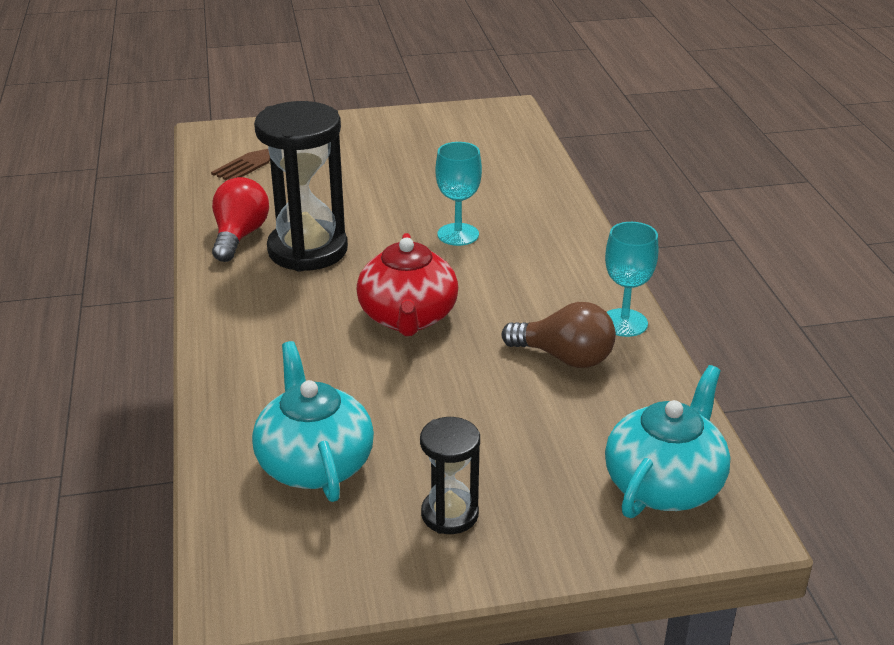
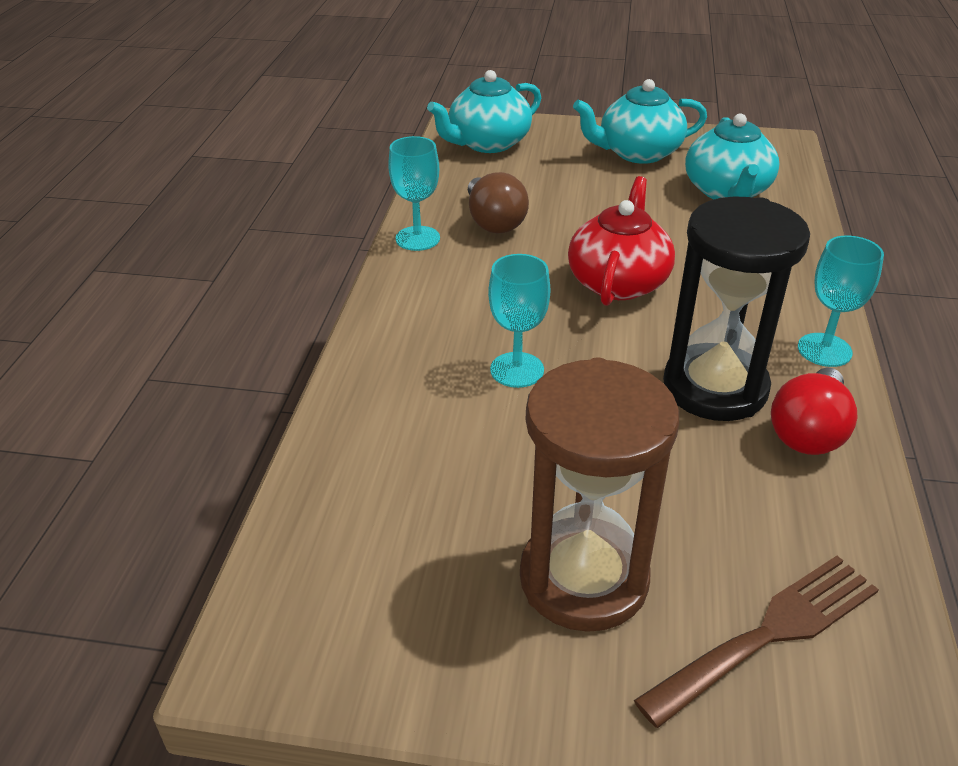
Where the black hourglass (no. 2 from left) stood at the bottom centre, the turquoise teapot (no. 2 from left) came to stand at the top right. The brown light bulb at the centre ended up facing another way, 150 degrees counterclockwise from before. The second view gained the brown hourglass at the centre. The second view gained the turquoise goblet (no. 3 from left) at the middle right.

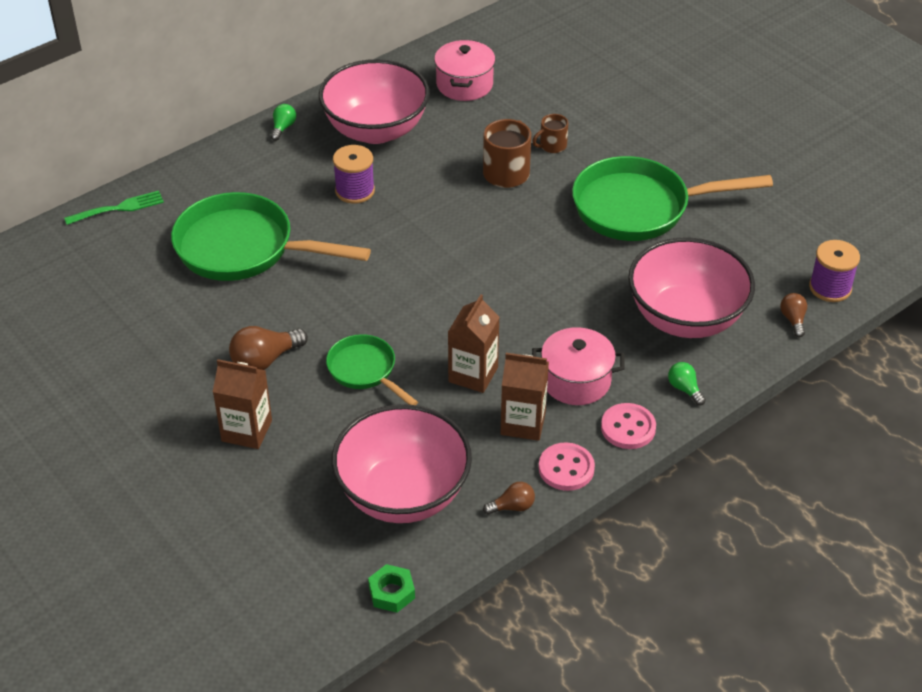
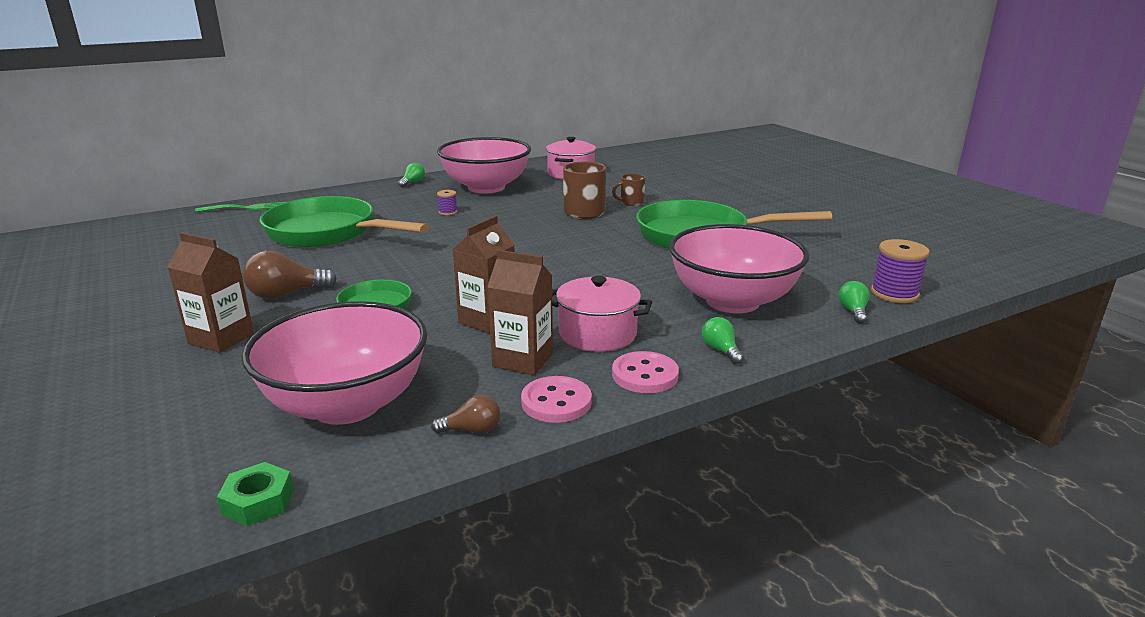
The size of the purple spool (no. 1 from left) at the top centre changed by a factor of 0.54. What was the brown light bulb (no. 3 from left) at the middle right turned into the green light bulb (no. 3 from left) at the middle right.

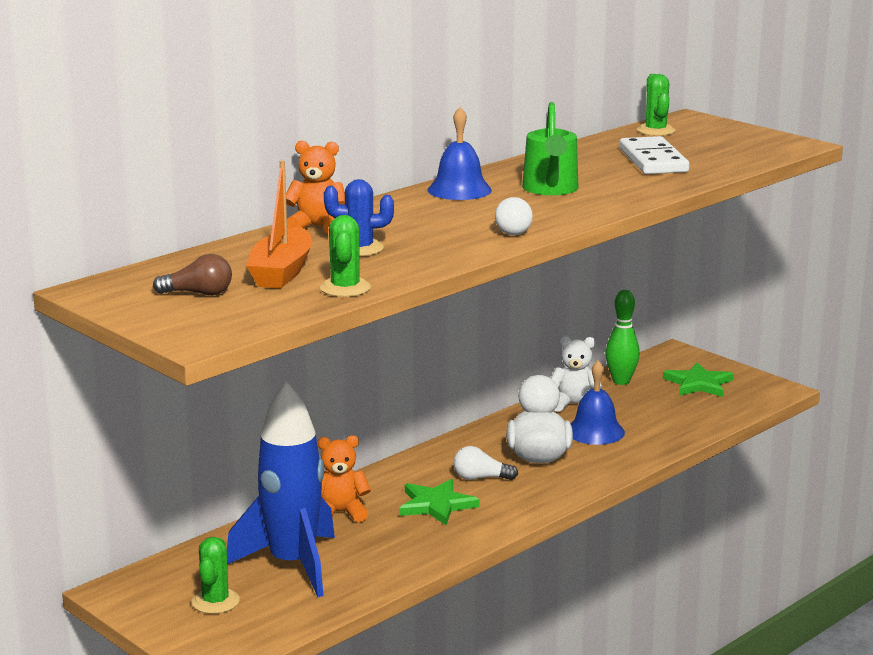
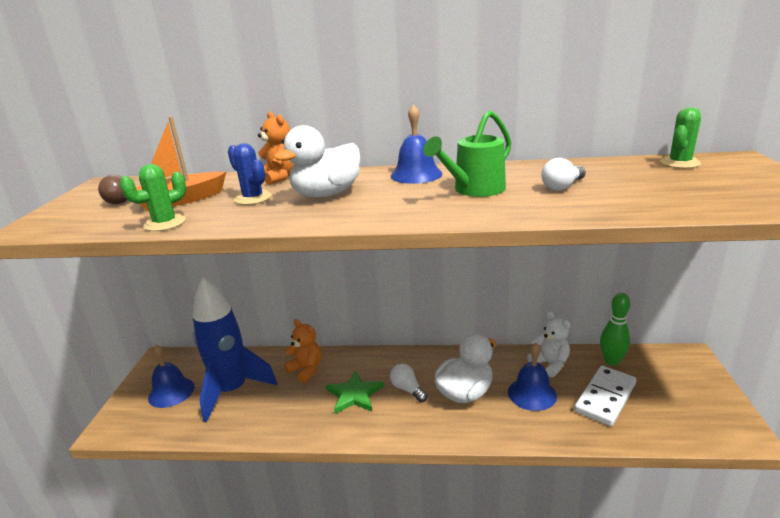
Where the green cactus (no. 1 from left) stood at the bottom left, the blue bell (no. 1 from left) came to stand at the bottom left. The white light bulb (no. 2 from left) ended up elsewhere, having gone from the top centre to the middle right. The white domino ended up elsewhere, having gone from the top right to the bottom right. The second view lost the green star (no. 2 from left) at the middle right. The second view gained the white duck (no. 1 from left) at the top centre.

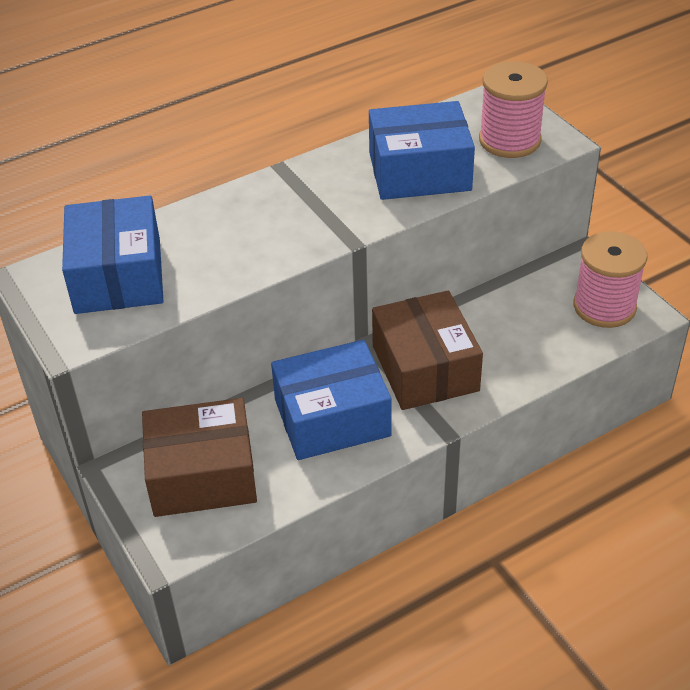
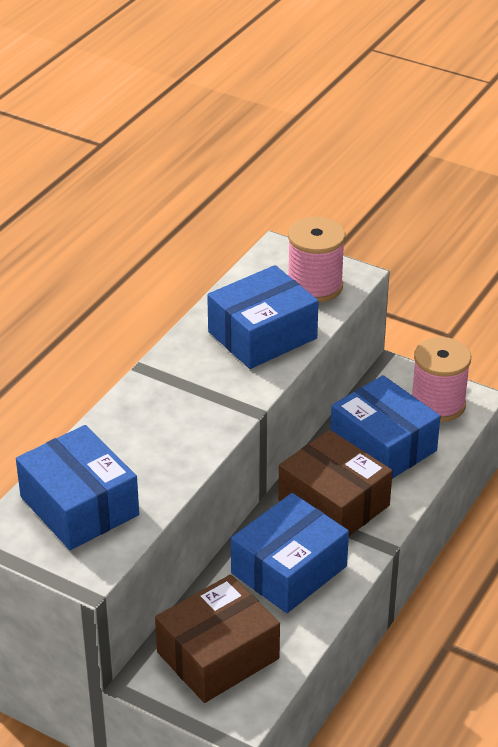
The second view gained the blue box (no. 4 from left) at the middle right.

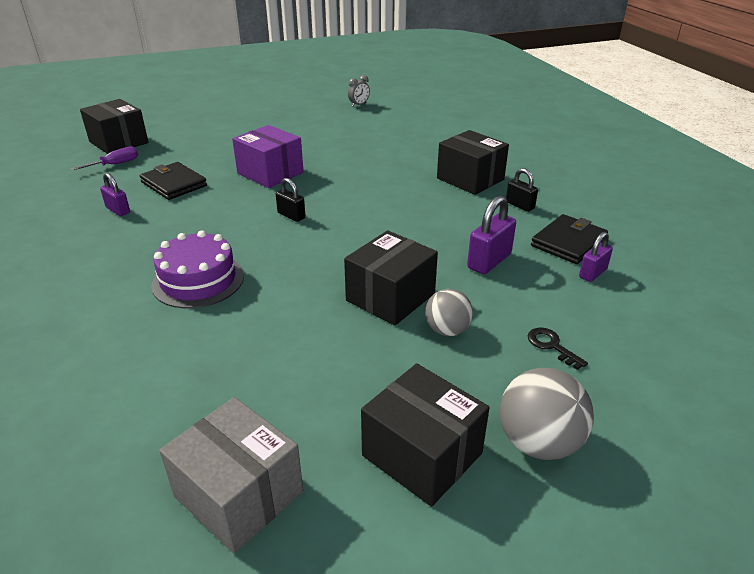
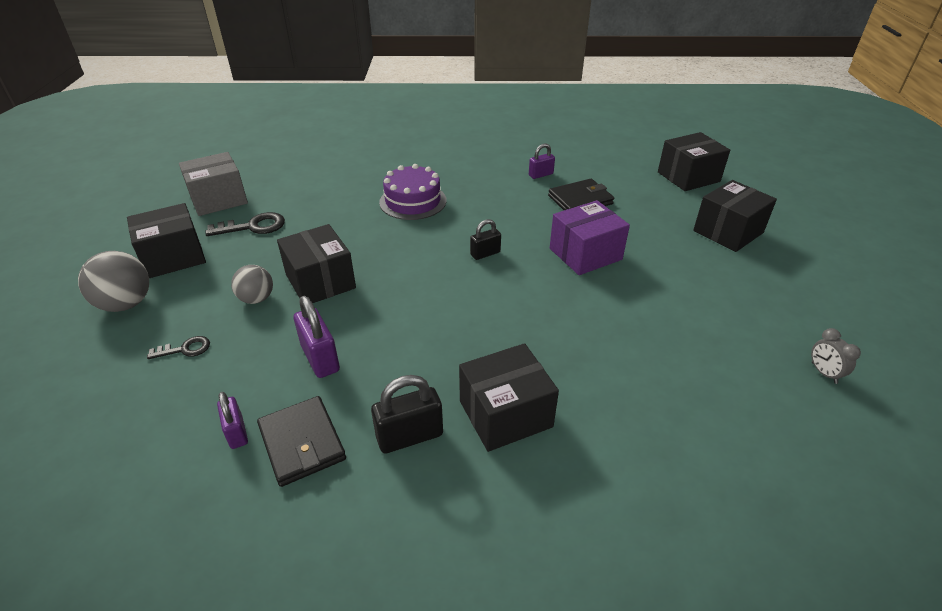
The second view lost the purple screwdriver at the top left. The size of the black padlock (no. 2 from left in the first image) at the top right changed by a factor of 1.57. The second view gained the black key (no. 2 from left) at the middle left. The second view gained the black box (no. 5 from left) at the middle right.

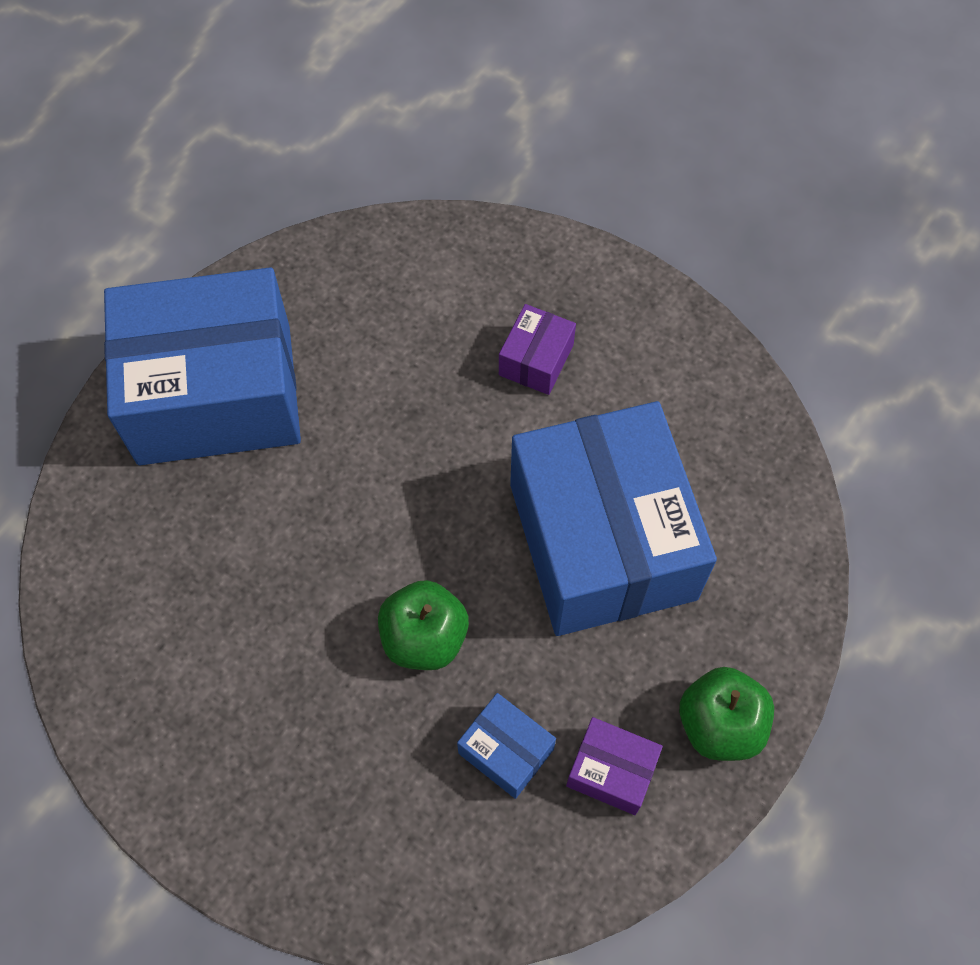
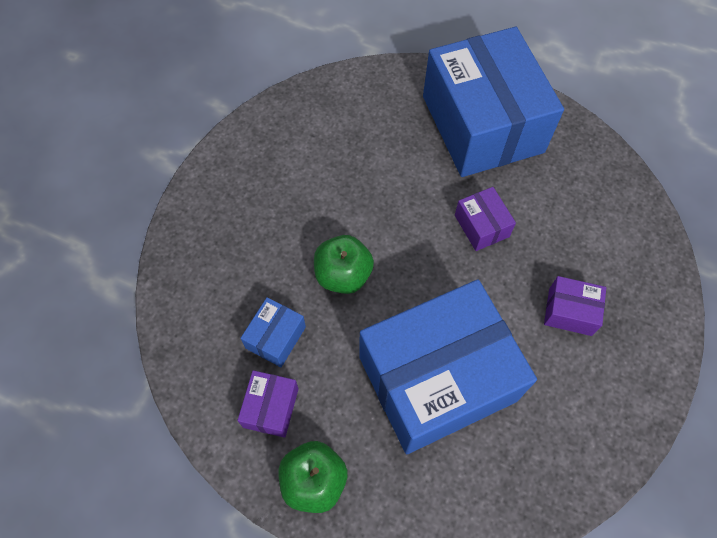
The second view gained the purple box (no. 2 from left) at the middle right.

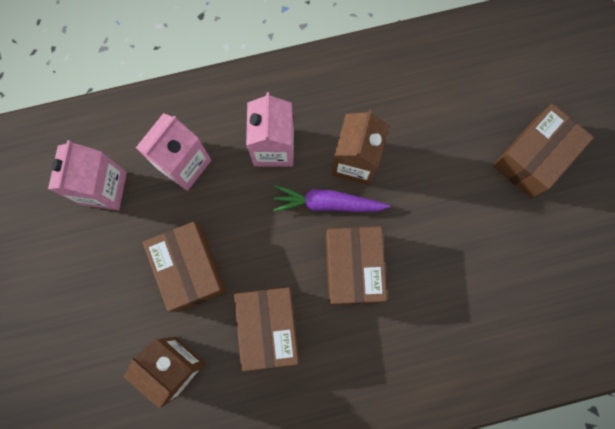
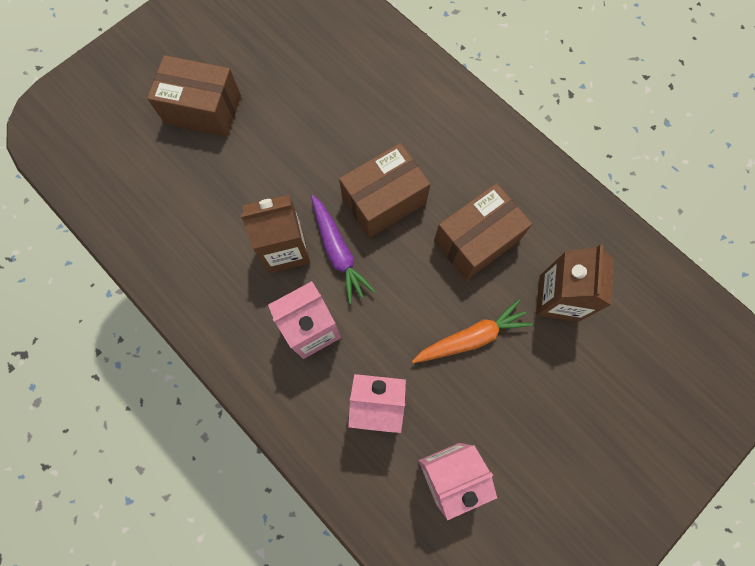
Where the brown box (no. 1 from left) stood at the middle left, the orange carrot came to stand at the centre.

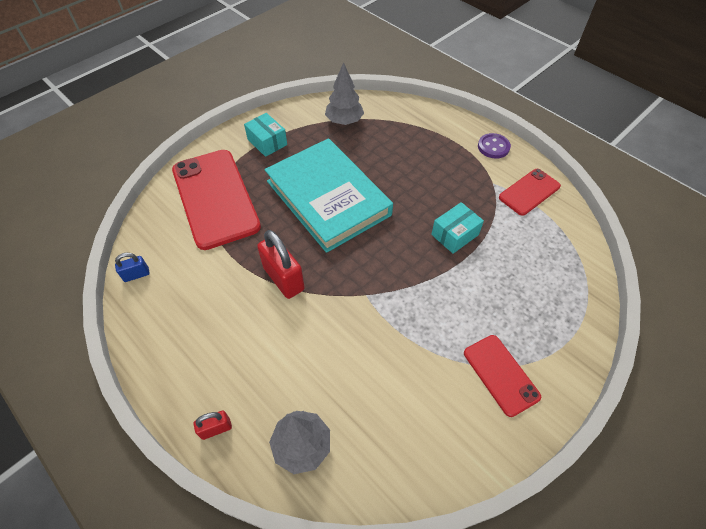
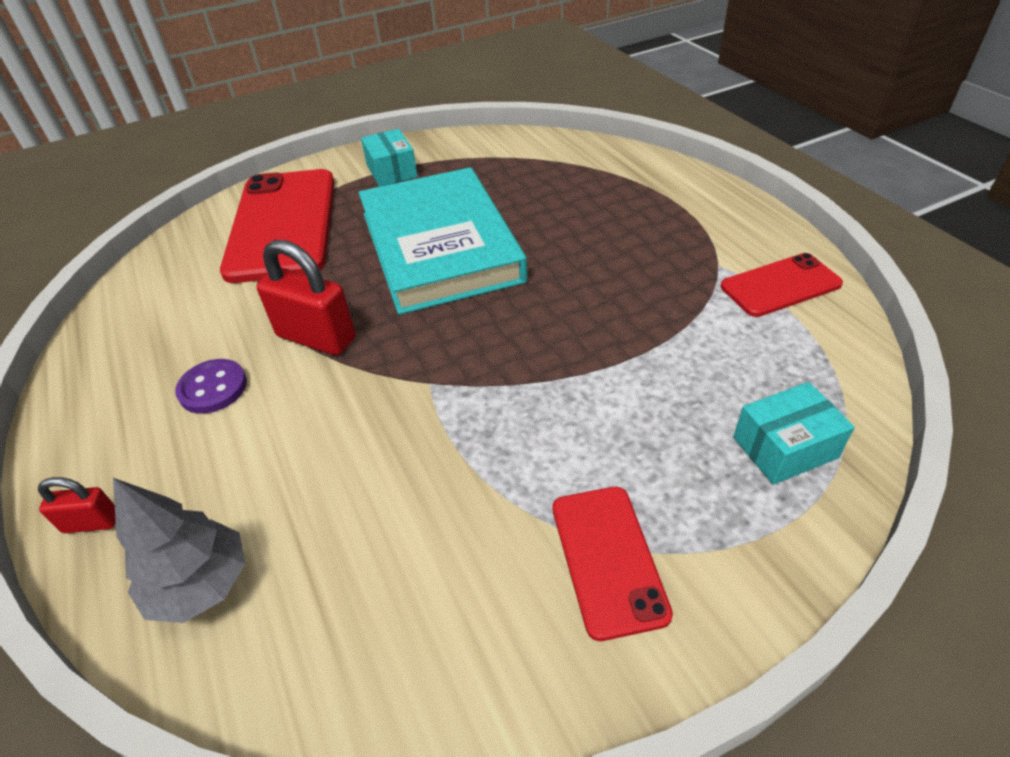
The second view lost the blue padlock at the middle left. The red padlock (no. 2 from left) at the centre ended up facing another way, 45 degrees counterclockwise from before. The second view lost the grey tree (no. 2 from left) at the top centre. The turquoise box (no. 2 from left) ended up elsewhere, having gone from the centre to the middle right. The purple button ended up elsewhere, having gone from the top right to the middle left.

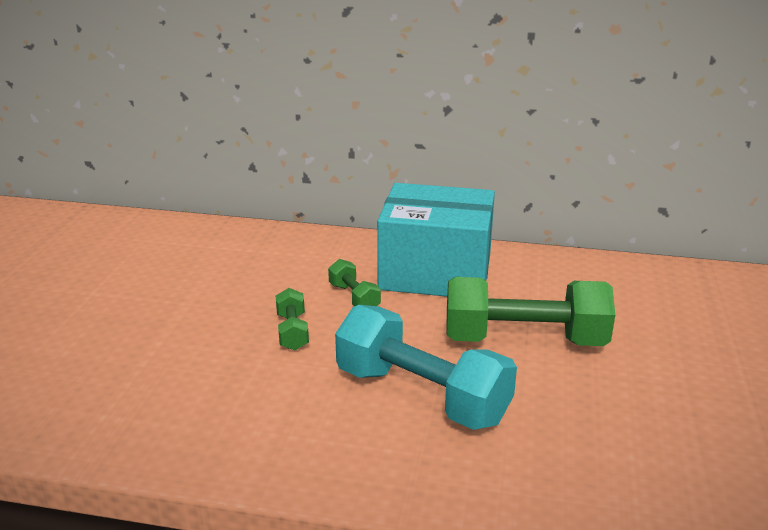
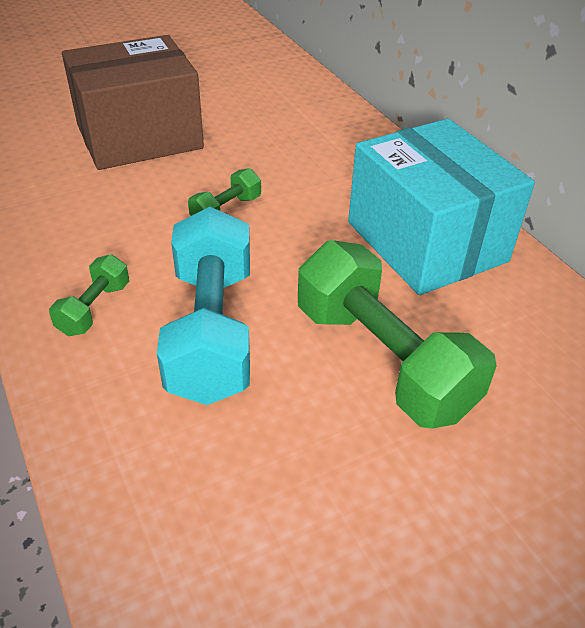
The green dumbbell (no. 2 from left in the first image) ended up elsewhere, having gone from the centre to the middle left. The second view gained the brown box at the top left.

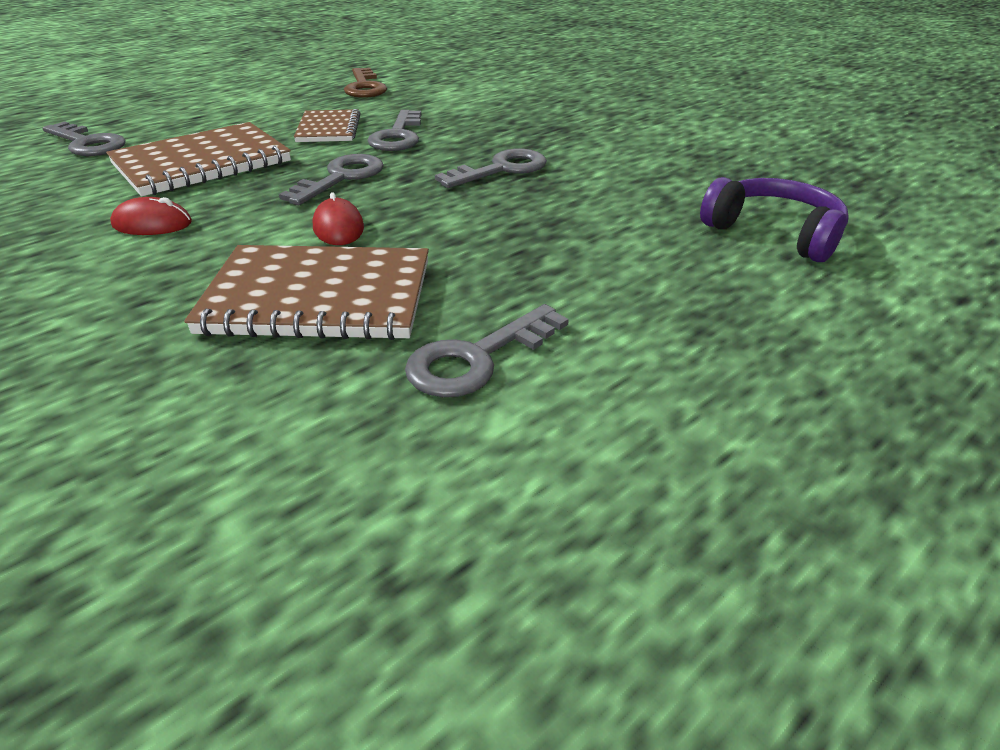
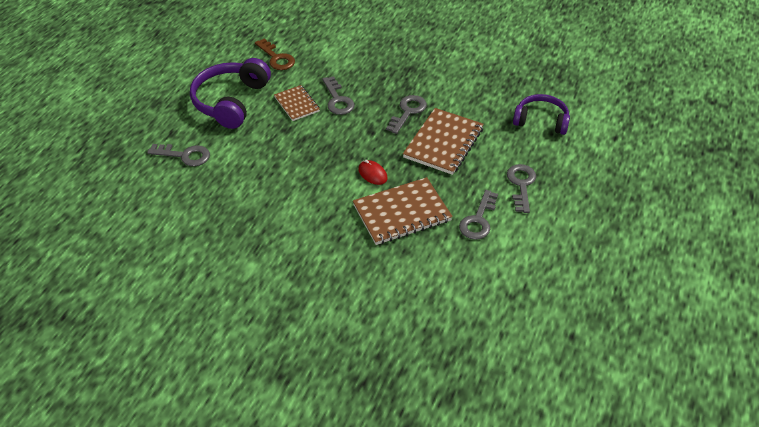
The brown notebook (no. 1 from left in the first image) ended up elsewhere, having gone from the top left to the top centre. The second view lost the red mouse (no. 1 from left) at the top left. The grey key (no. 2 from left in the first image) ended up elsewhere, having gone from the top left to the middle right. The second view gained the purple headphones (no. 1 from left) at the top left.

